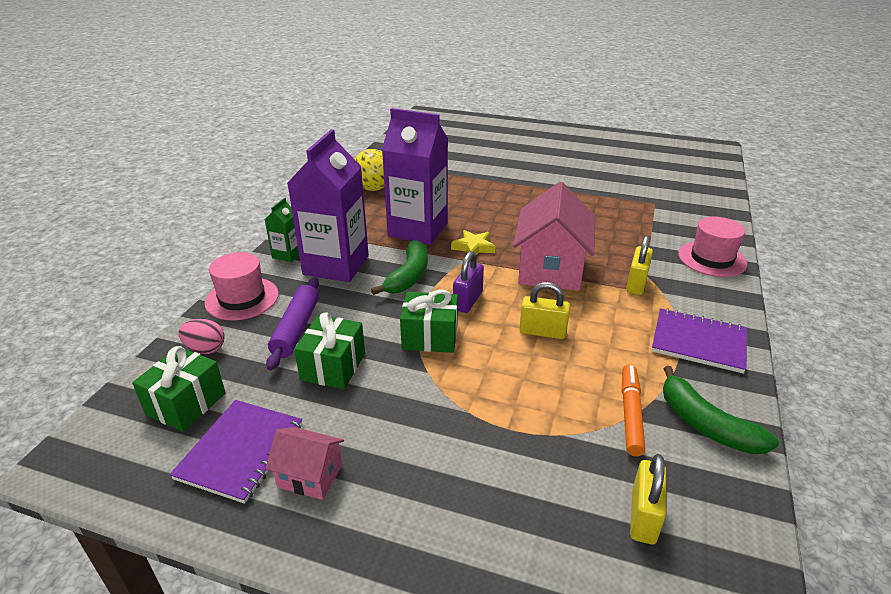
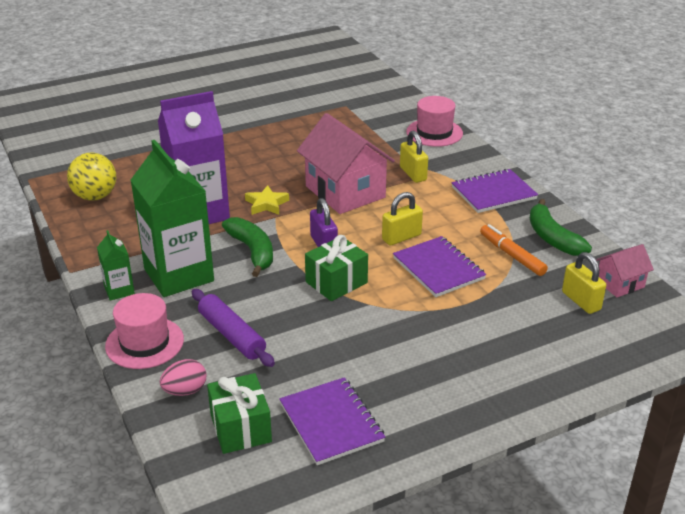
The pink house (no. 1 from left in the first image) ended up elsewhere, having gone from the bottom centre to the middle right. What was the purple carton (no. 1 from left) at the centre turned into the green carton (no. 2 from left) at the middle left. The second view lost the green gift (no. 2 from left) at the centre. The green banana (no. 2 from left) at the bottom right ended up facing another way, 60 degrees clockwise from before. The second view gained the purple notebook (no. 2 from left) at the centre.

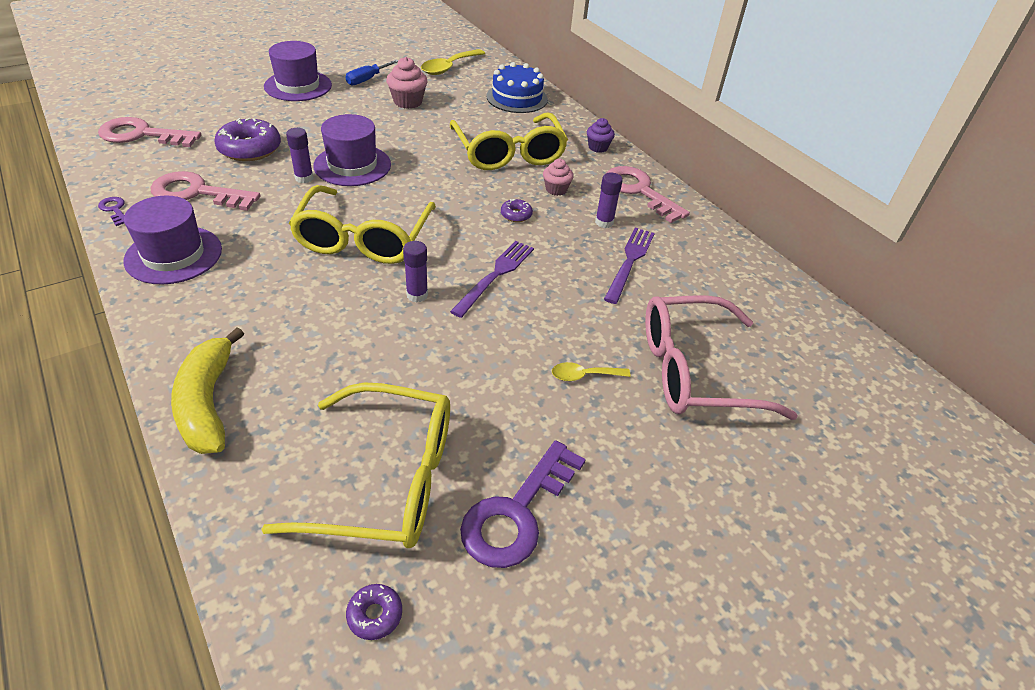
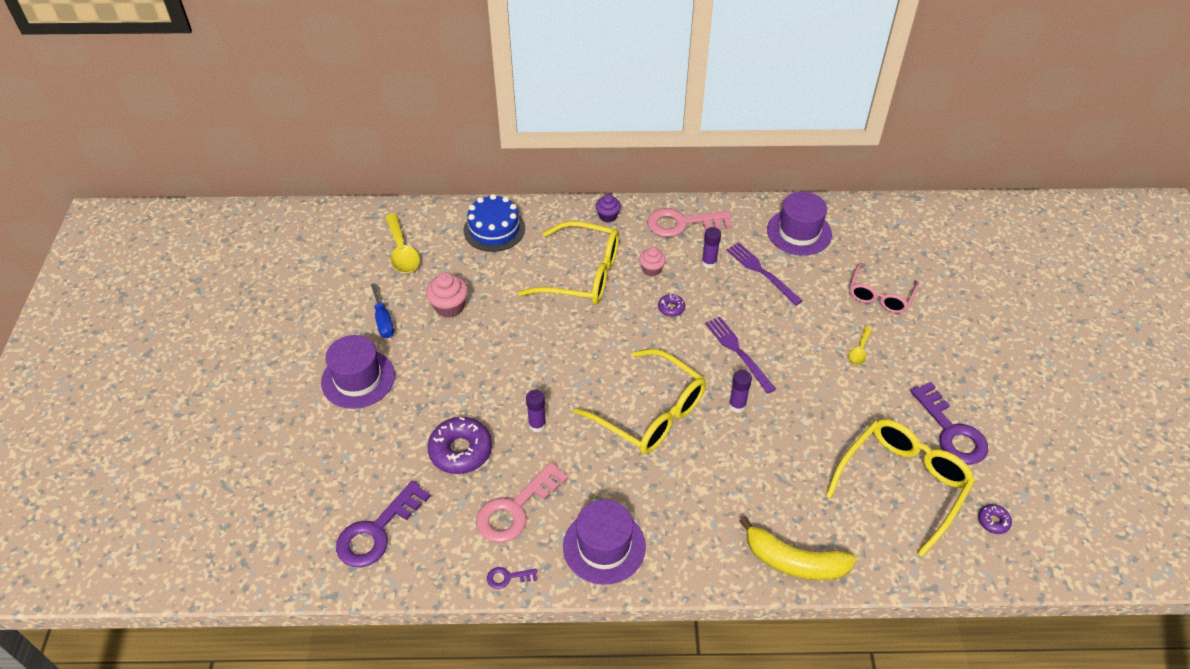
What was the pink key (no. 1 from left) at the top left turned into the purple key (no. 1 from left) at the bottom left. The purple hat (no. 3 from left) ended up elsewhere, having gone from the top centre to the middle right. The size of the pink glasses at the middle right changed by a factor of 0.63.

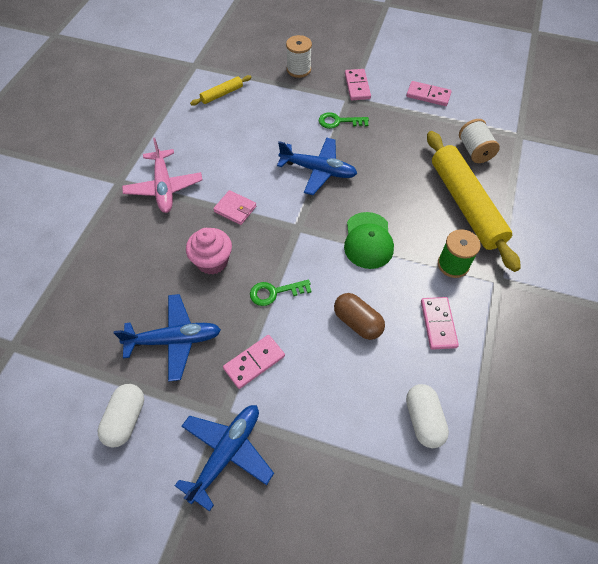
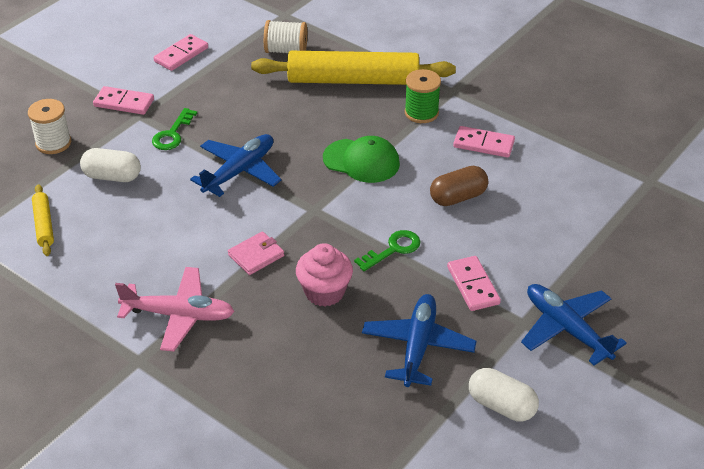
The green key (no. 1 from left in the first image) at the centre ended up facing another way, 135 degrees counterclockwise from before. The white capsule (no. 2 from left in the first image) ended up elsewhere, having gone from the bottom right to the middle left.

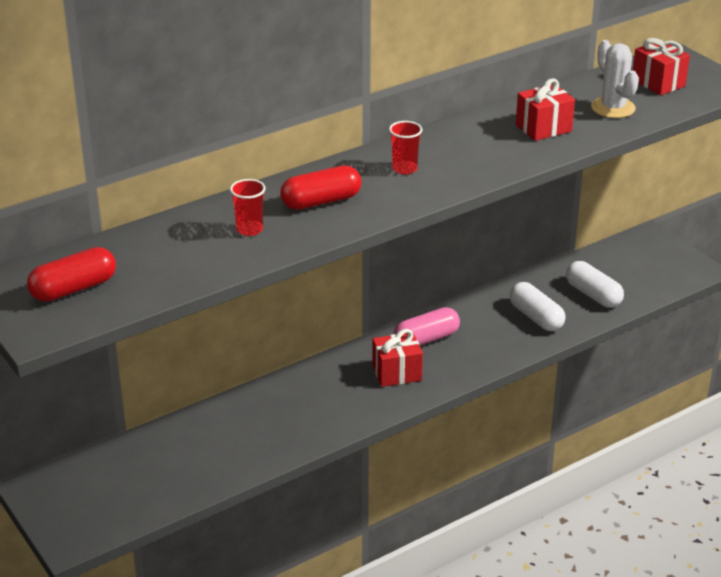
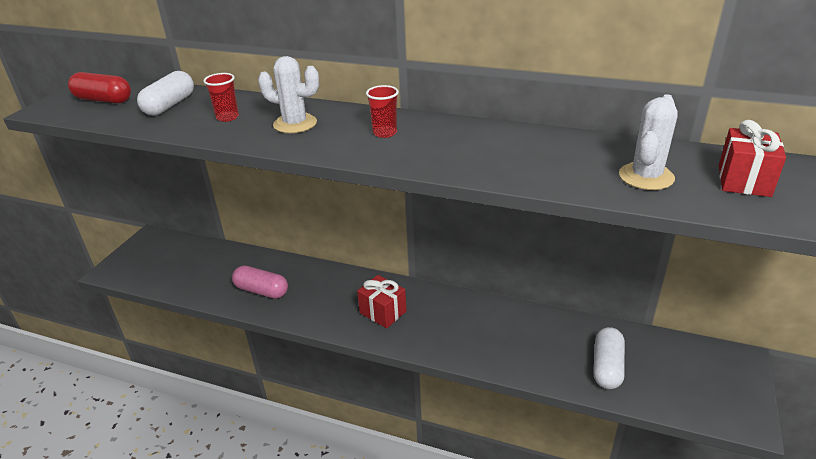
Where the red capsule (no. 2 from left) stood at the top centre, the white cactus (no. 1 from left) came to stand at the top centre. The pink capsule ended up elsewhere, having gone from the centre to the middle left. The white capsule (no. 1 from left) ended up elsewhere, having gone from the middle right to the top left. The second view lost the red gift (no. 2 from left) at the top right.

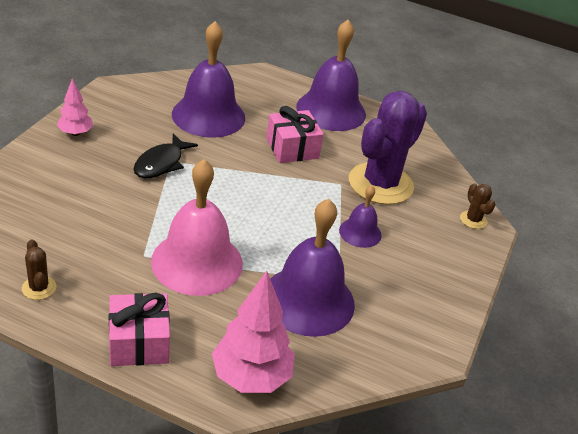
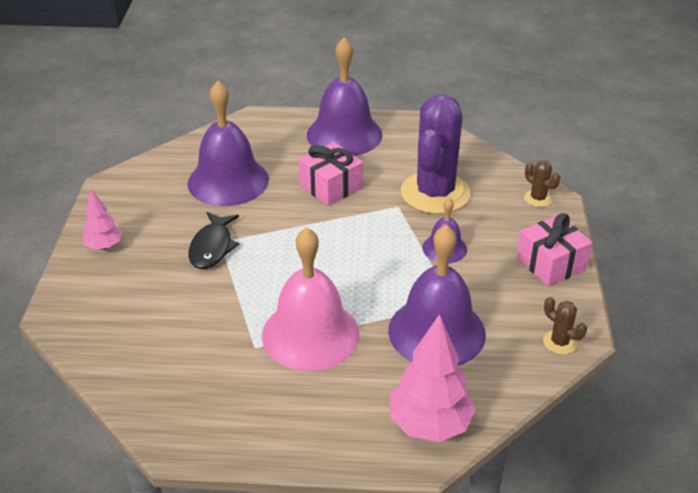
The brown cactus (no. 1 from left in the first image) ended up elsewhere, having gone from the middle left to the middle right. The pink gift (no. 1 from left in the first image) ended up elsewhere, having gone from the bottom left to the middle right.

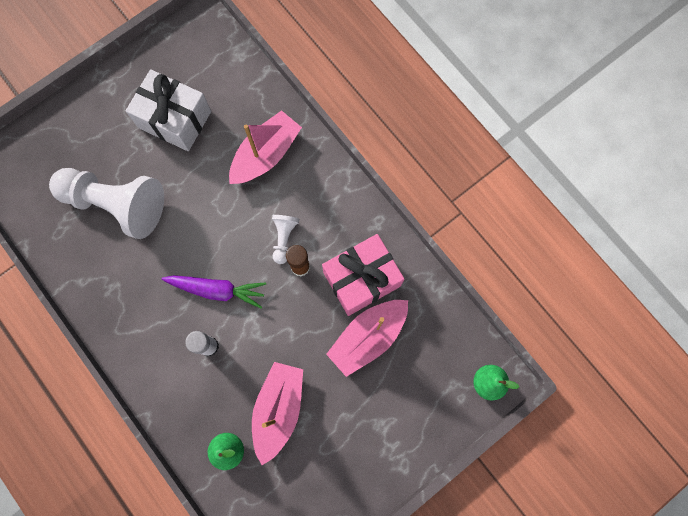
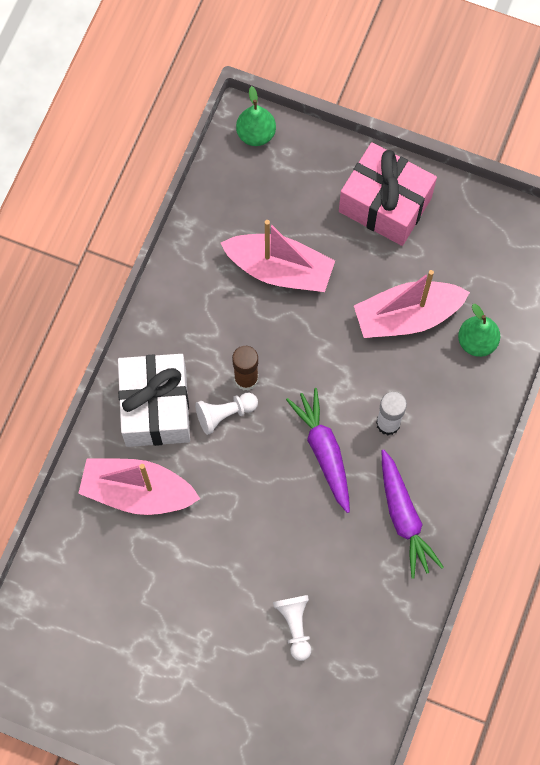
The size of the white pawn (no. 1 from left in the first image) at the middle left changed by a factor of 0.44. The white gift ended up elsewhere, having gone from the top left to the middle left. The pink gift ended up elsewhere, having gone from the centre to the top right. The second view gained the purple carrot (no. 2 from left) at the bottom right.

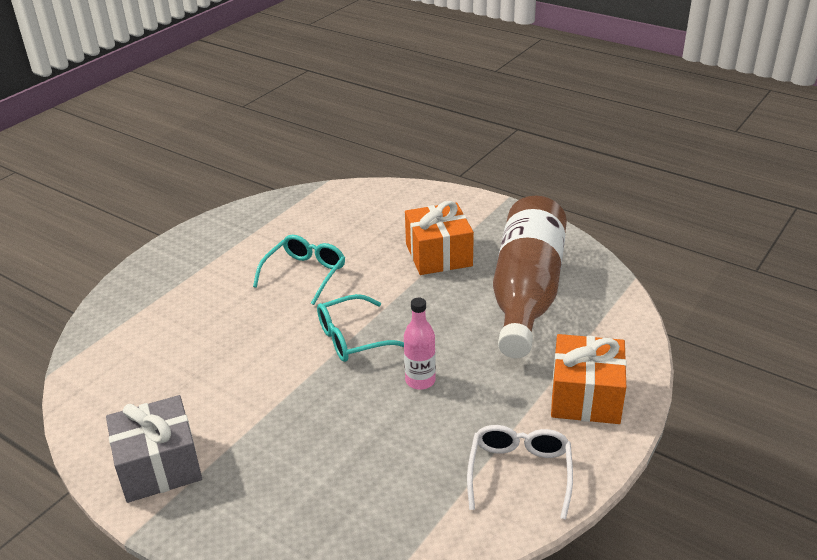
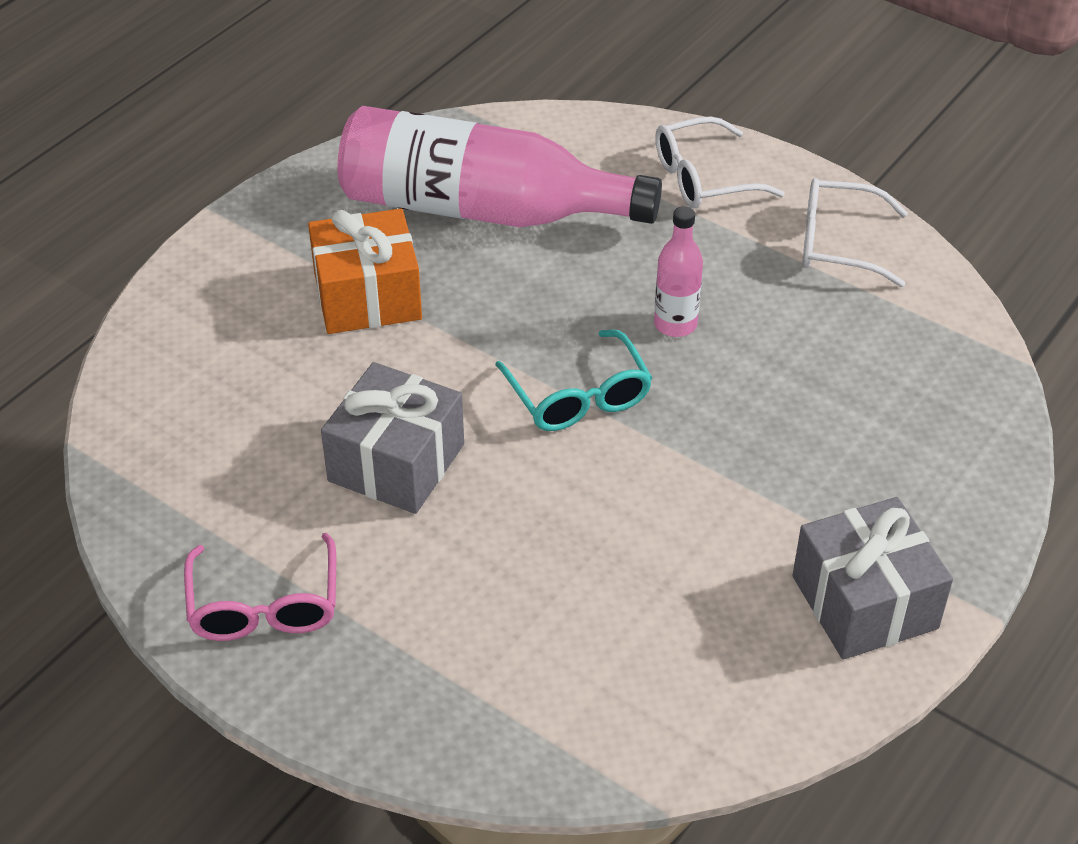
Where the turquoise glasses (no. 1 from left) stood at the centre, the grey gift (no. 1 from left) came to stand at the centre. What was the brown bottle at the centre turned into the pink bottle (no. 1 from left) at the top centre. Where the orange gift (no. 2 from left) stood at the bottom right, the white glasses (no. 1 from left) came to stand at the top right. The second view gained the pink glasses at the bottom left.

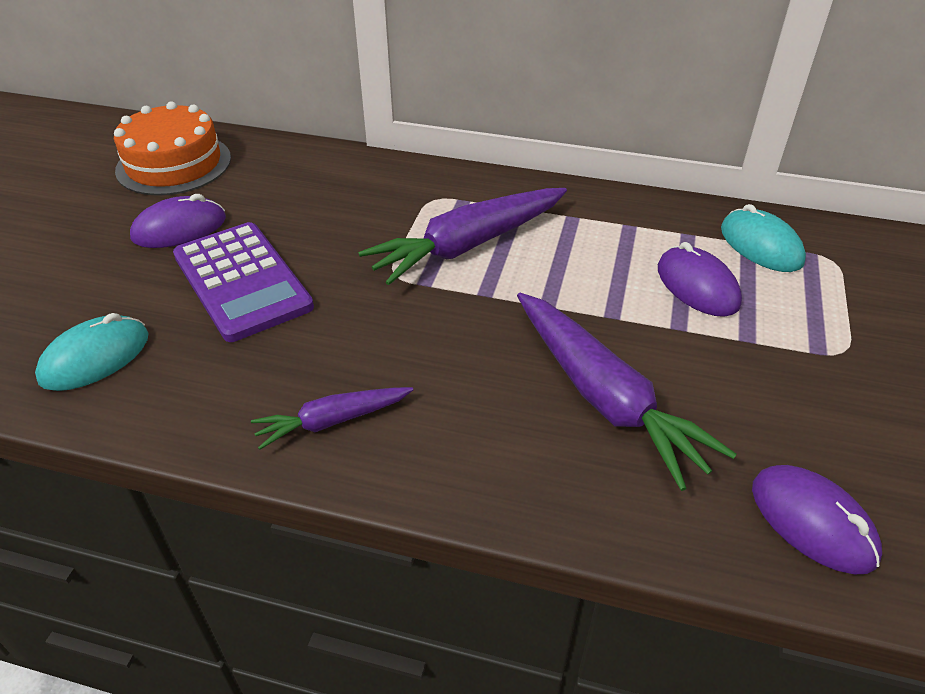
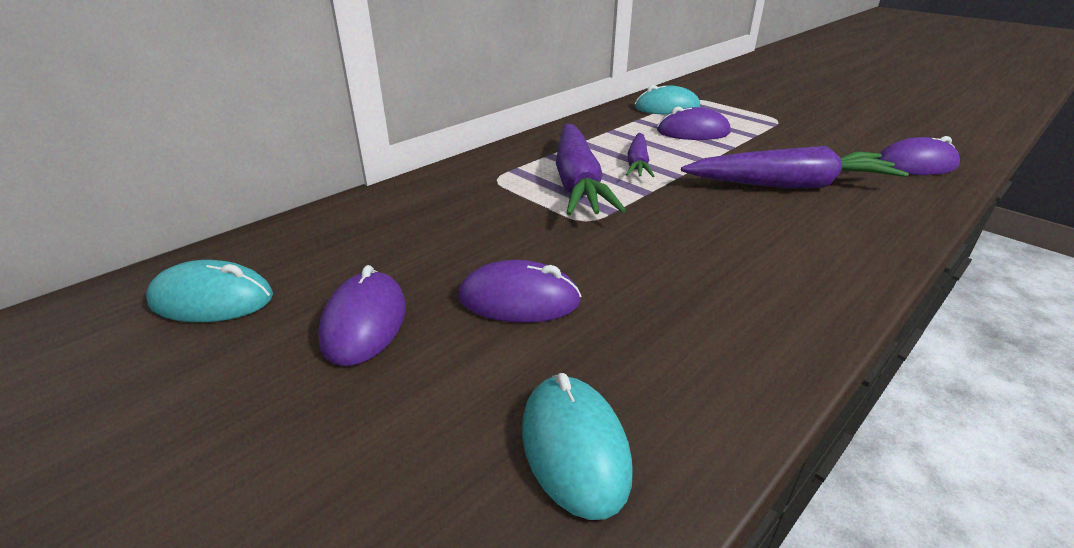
Where the orange cake stood at the top left, the turquoise mouse (no. 1 from left) came to stand at the middle left. Where the purple calculator stood at the middle left, the purple mouse (no. 2 from left) came to stand at the centre. The purple carrot (no. 1 from left in the first image) ended up elsewhere, having gone from the centre to the top centre.

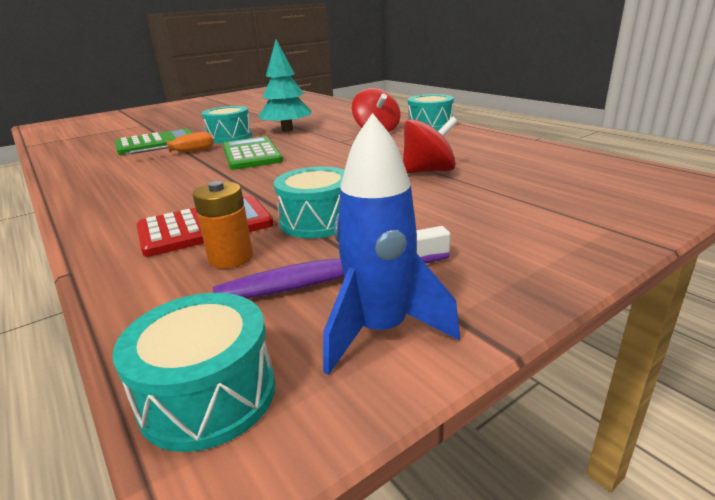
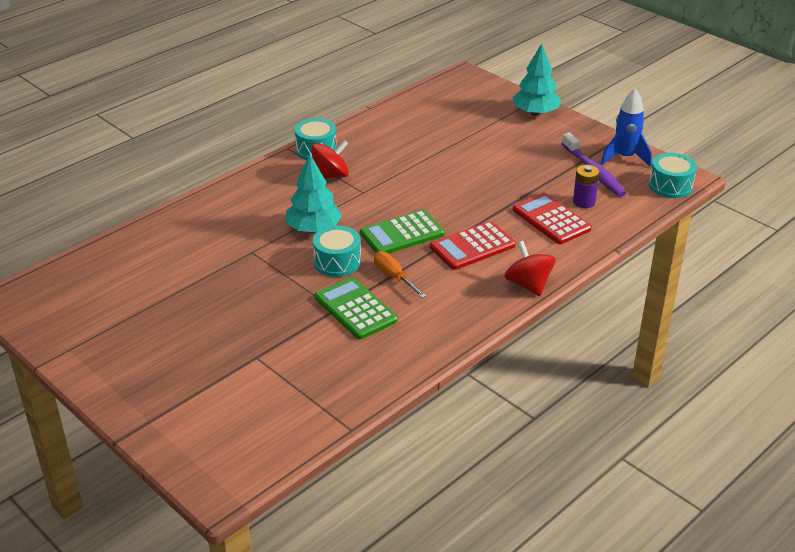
What was the orange battery at the middle left turned into the purple battery at the middle right. The second view lost the turquoise drum (no. 3 from left) at the centre. The red spinning top (no. 2 from left) ended up elsewhere, having gone from the top centre to the middle right. The second view gained the red calculator (no. 1 from left) at the centre. The second view gained the turquoise tree (no. 2 from left) at the top right.

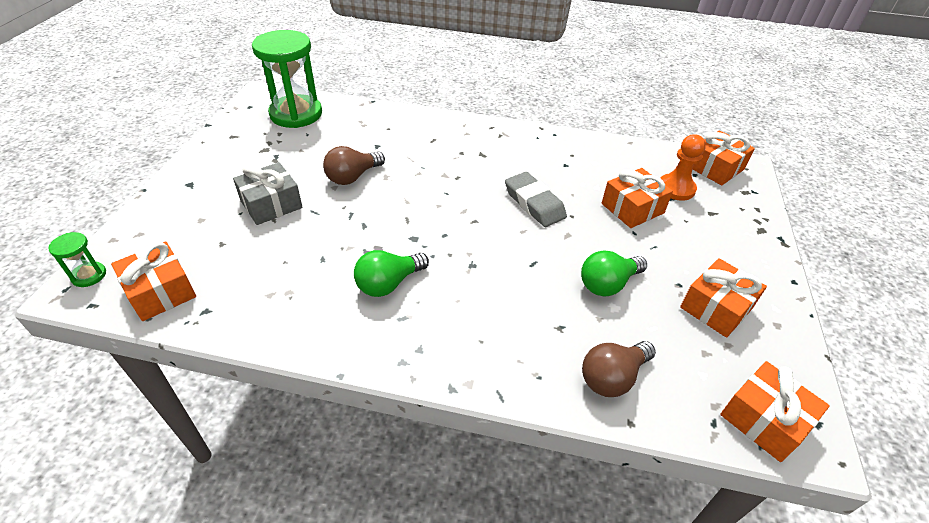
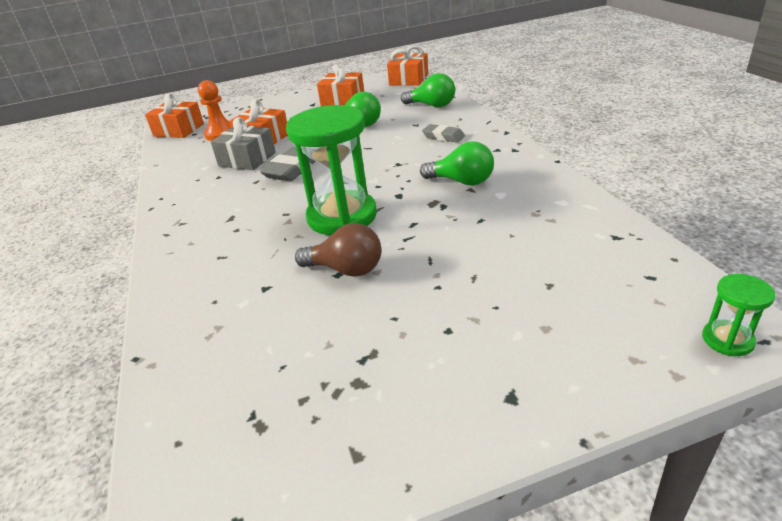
The second view lost the orange gift (no. 1 from left) at the middle left. The grey gift ended up elsewhere, having gone from the middle left to the top left. The green hourglass (no. 2 from left in the first image) ended up elsewhere, having gone from the top left to the top centre. What was the brown light bulb (no. 2 from left) at the bottom centre turned into the green light bulb (no. 2 from left) at the top centre. The second view gained the grey eraser (no. 2 from left) at the top centre.

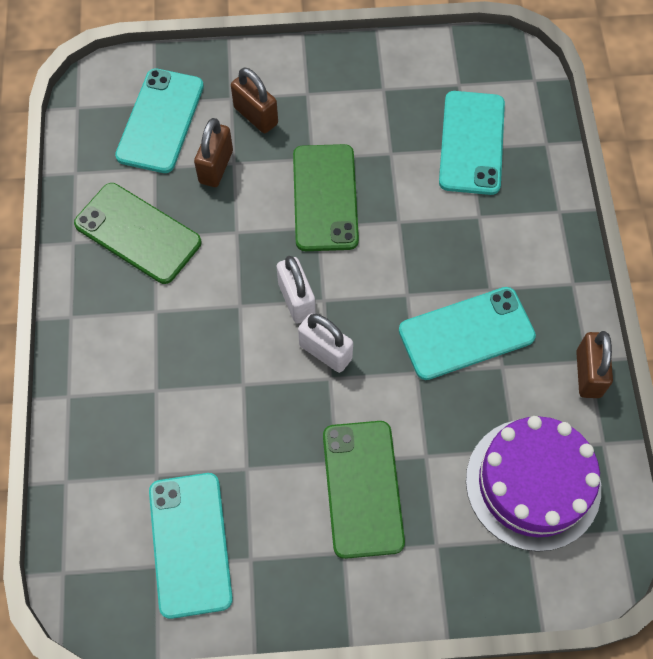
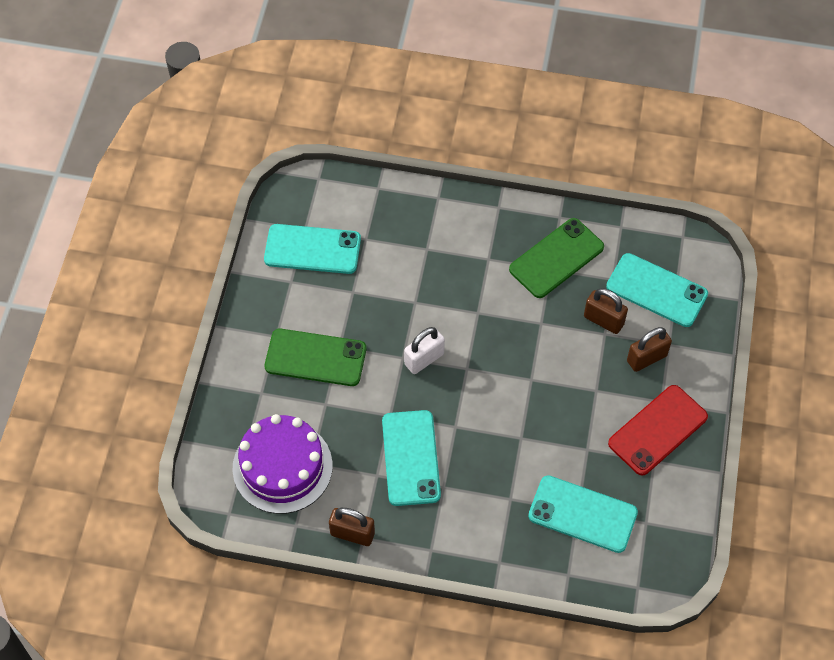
The second view lost the white padlock (no. 1 from left) at the centre. The second view lost the green phone (no. 2 from left) at the top centre. The second view gained the red phone at the middle right.

